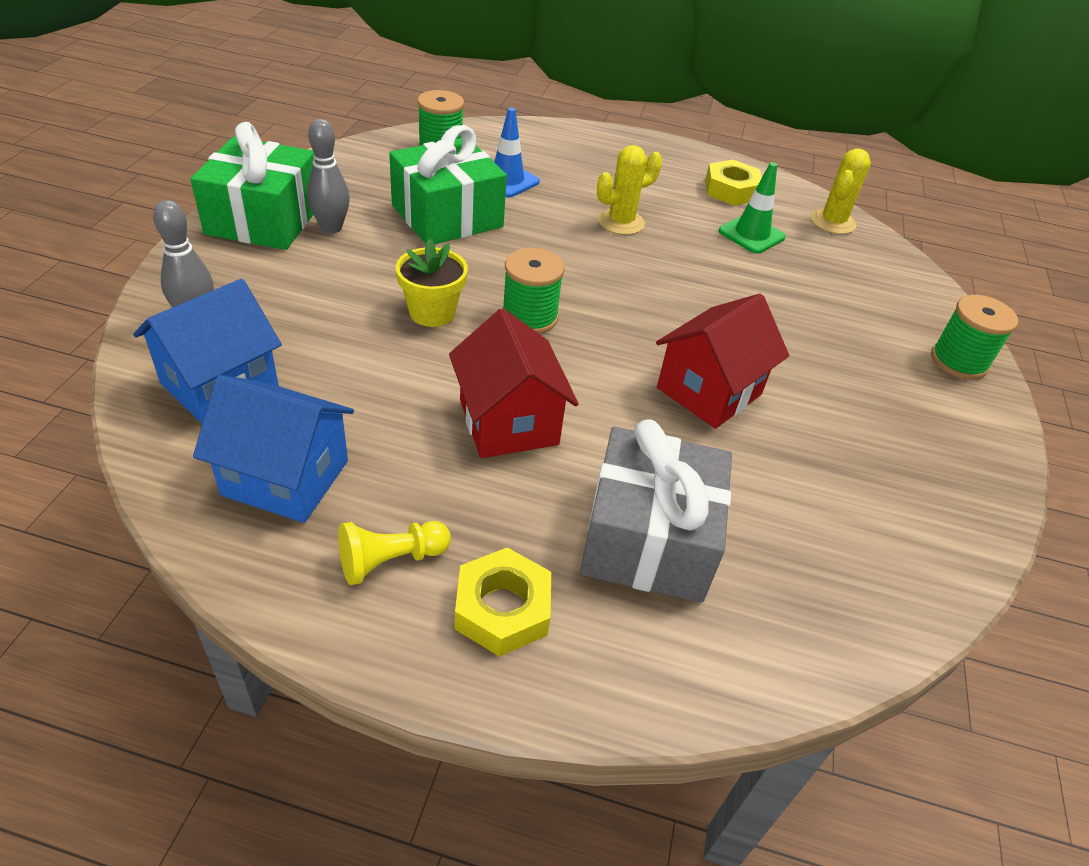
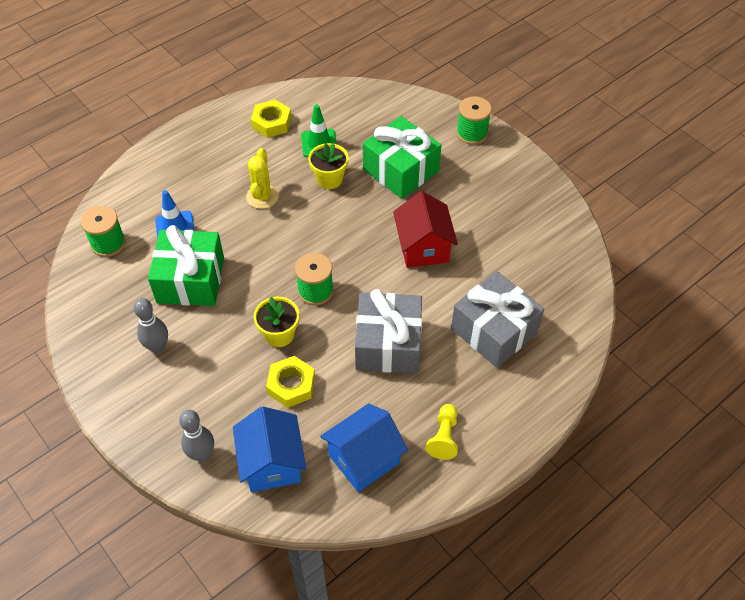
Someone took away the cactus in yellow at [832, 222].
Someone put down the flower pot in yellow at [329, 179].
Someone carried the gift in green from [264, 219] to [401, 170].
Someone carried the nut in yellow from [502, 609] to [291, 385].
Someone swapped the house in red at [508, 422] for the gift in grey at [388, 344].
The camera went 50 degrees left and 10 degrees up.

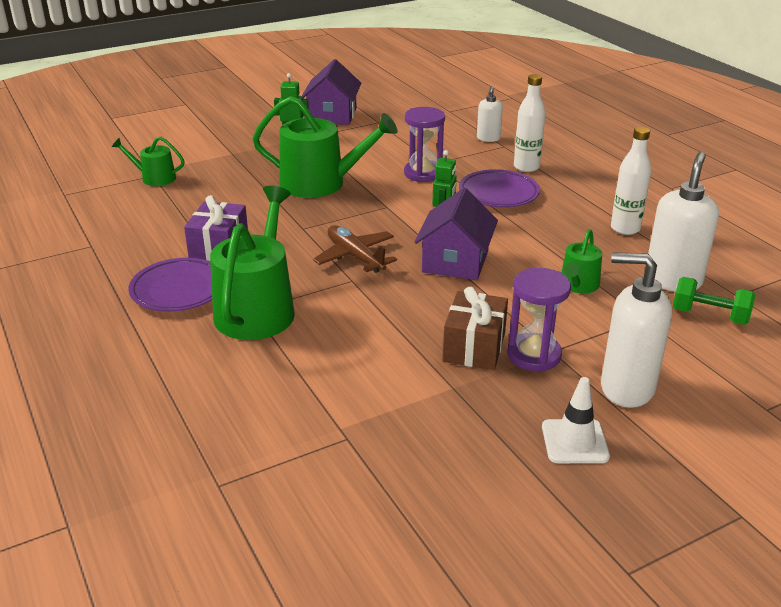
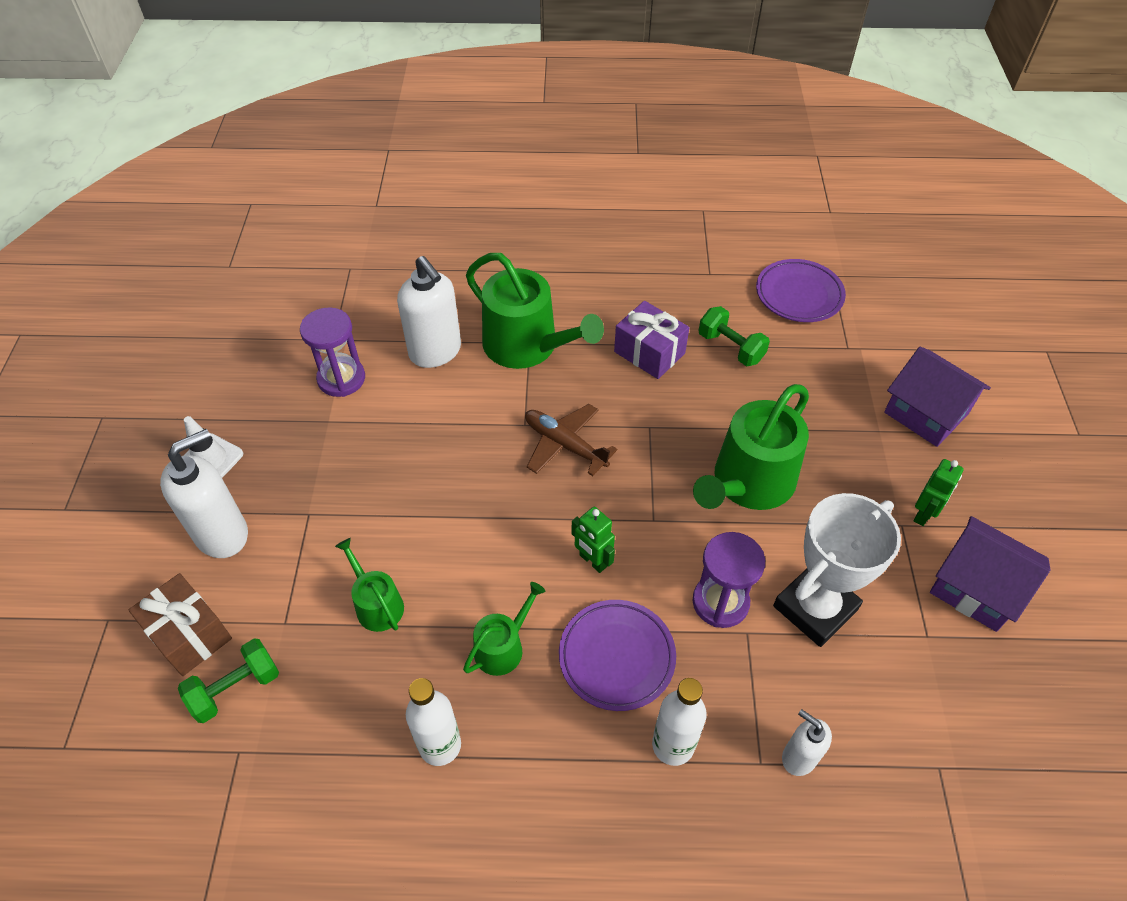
Someone put down the dumbbell in green at [730, 348].
Someone put down the trophy in white at [815, 608].
Someone carried the watering can in green from [154, 178] to [503, 647].
Someone carried the plate in purple from [179, 290] to [799, 295].
Someone carried the house in purple from [455, 261] to [926, 413].
Someone carried the gift in brown from [474, 347] to [189, 634].
Someone carried the hourglass in purple from [534, 355] to [341, 379].
Someone carried the soap dispenser in white from [673, 280] to [435, 352].
Someone rotated the plane in brown at [355, 256] by 135 degrees counterclockwise.
The camera went 120 degrees right and 20 degrees up.

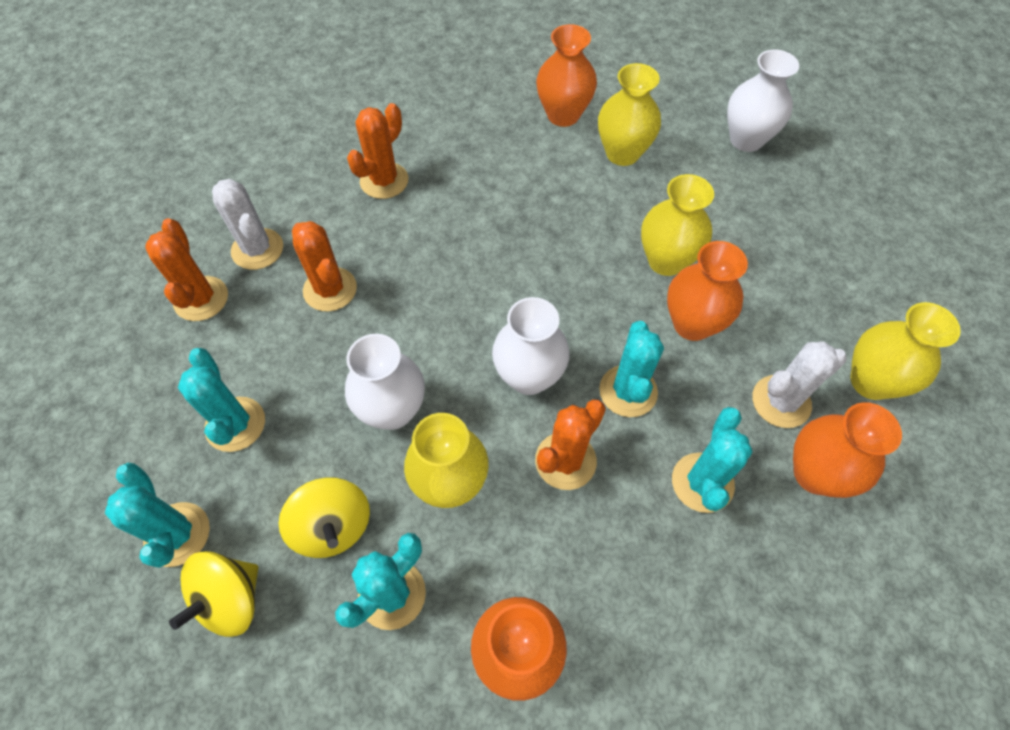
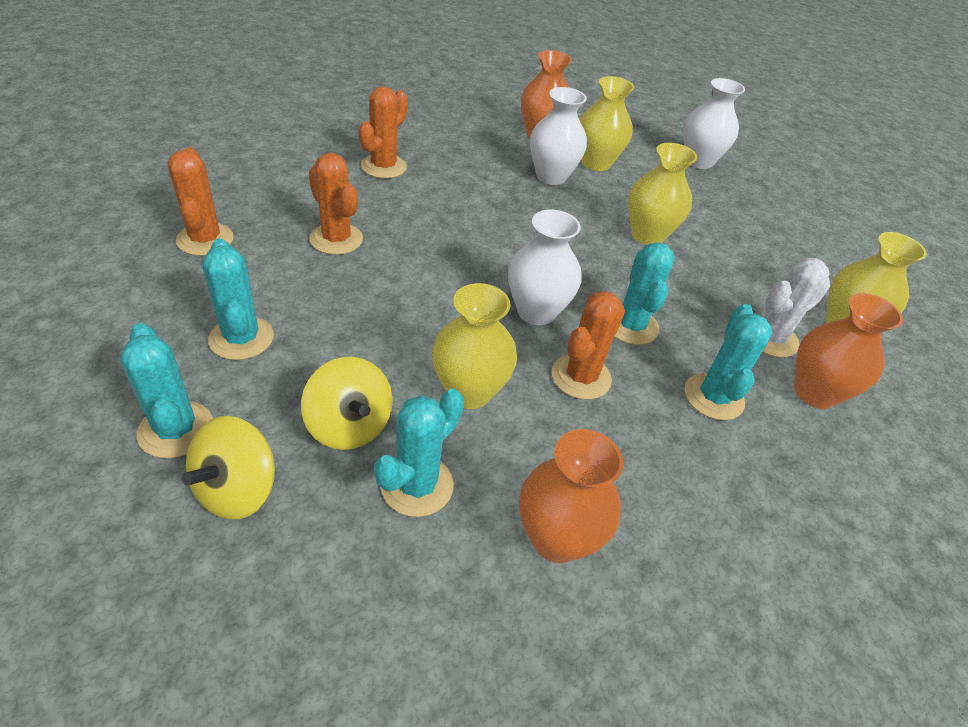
Someone took away the cactus in white at [257, 249].
Someone took away the vase in orange at [692, 324].
Someone carried the vase in white from [393, 410] to [551, 176].
The camera went 10 degrees left and 15 degrees down.

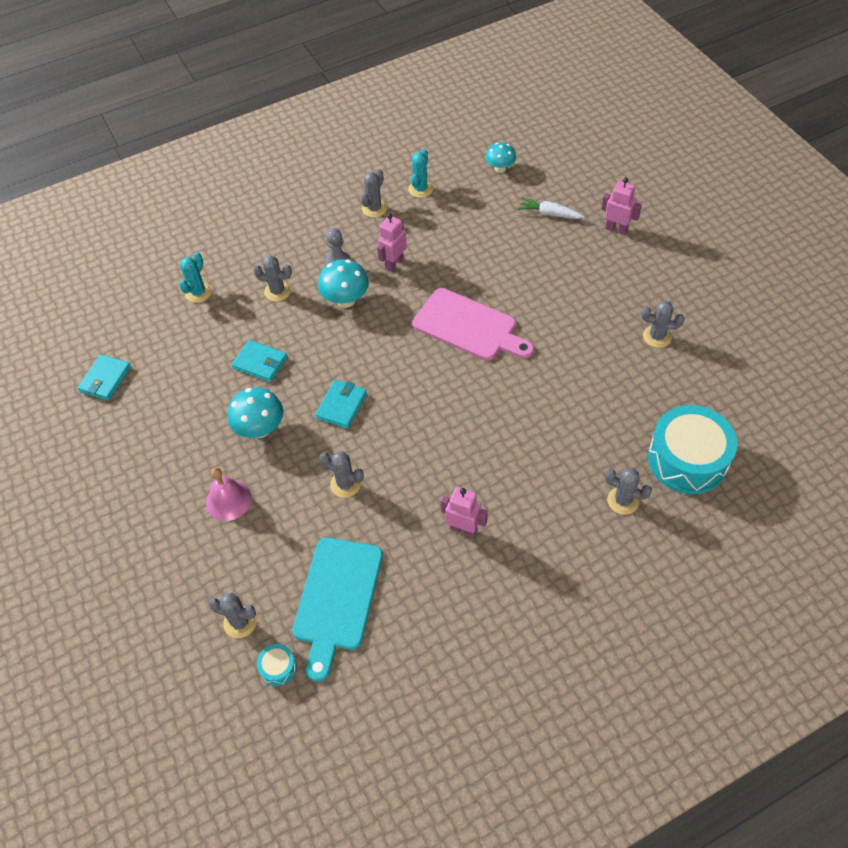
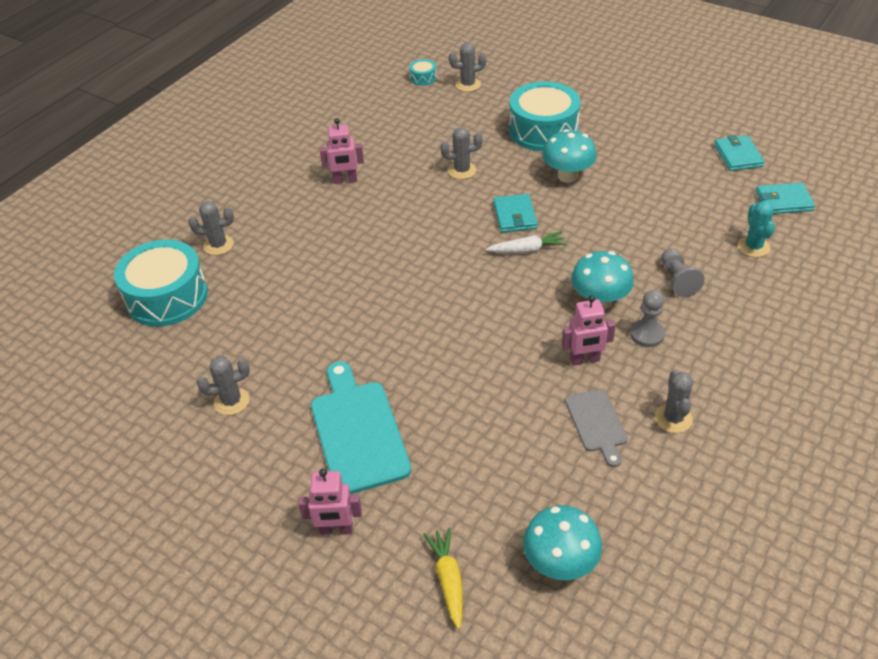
Someone took away the cactus in turquoise at [420, 189].
Someone took away the cutting board in pink at [469, 326].
Someone put down the carrot in yellow at [448, 580].
Someone put down the cutting board in grey at [597, 423].
Someone carried the wallet in turquoise from [260, 363] to [784, 201].
Someone carried the cutting board in turquoise from [337, 599] to [357, 432].
Someone carried the carrot in white from [550, 214] to [527, 250].
Someone swapped the bell in pink at [228, 500] for the drum in turquoise at [543, 130].
Someone swapped the cactus in grey at [277, 291] for the pawn in grey at [677, 280].
Someone rotated the robot in pink at [394, 263] by 75 degrees clockwise.
Someone scaled the mushroom in turquoise at [500, 168] by 1.50.
The camera went 150 degrees right and 10 degrees down.

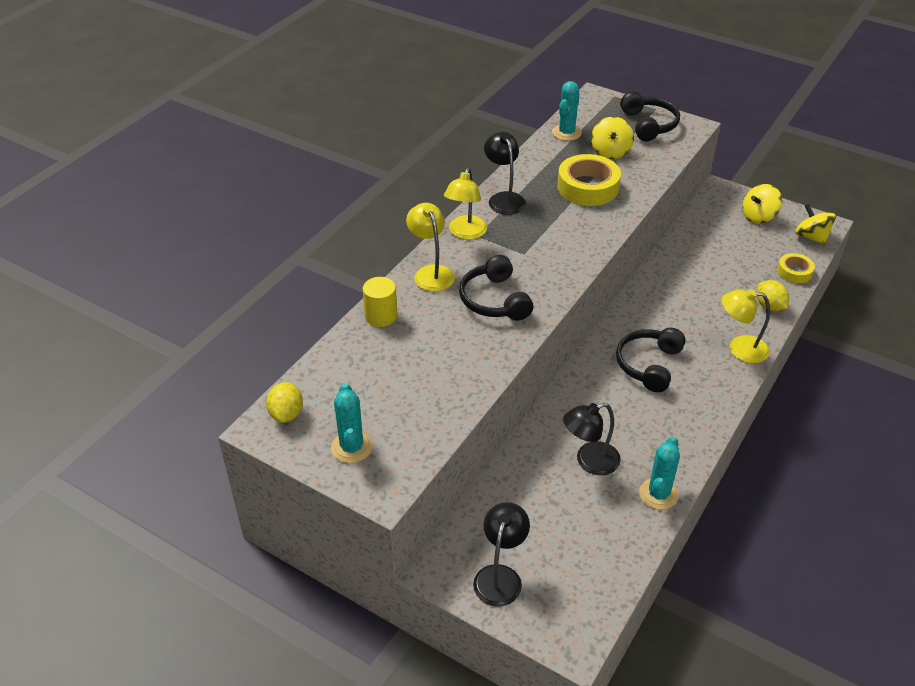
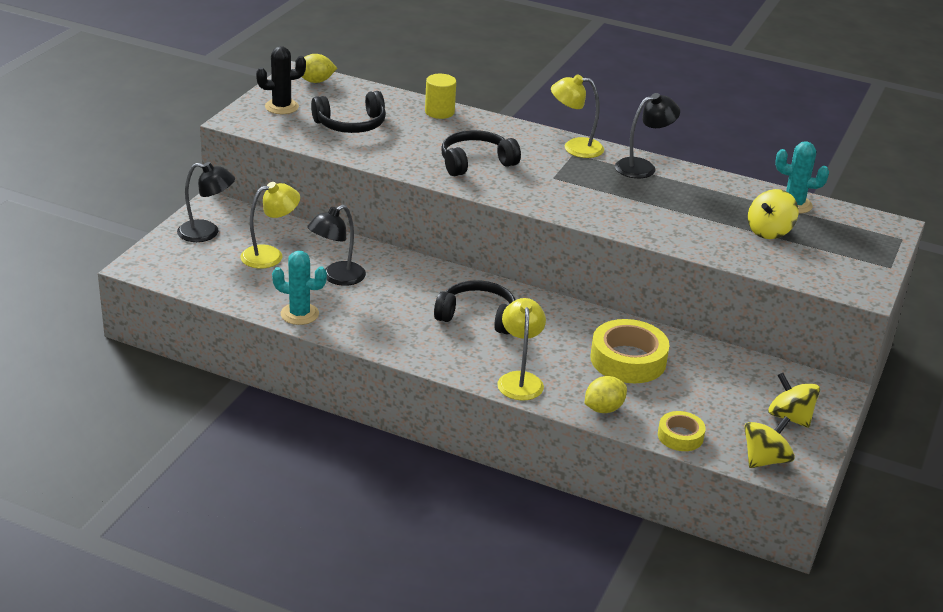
Someone carried the lamp in yellow from [431, 272] to [270, 255].
Someone carried the tape in yellow from [588, 187] to [628, 360].
Someone carried the headphones in black from [649, 124] to [351, 125].
Someone repainted the cactus in turquoise at [351, 447], which became the cactus in black at [281, 107].
Someone rotated the lamp in black at [589, 461] by 105 degrees counterclockwise.
Someone rotated the spinning top in yellow at [610, 152] by 45 degrees counterclockwise.
The camera went 80 degrees right and 10 degrees down.

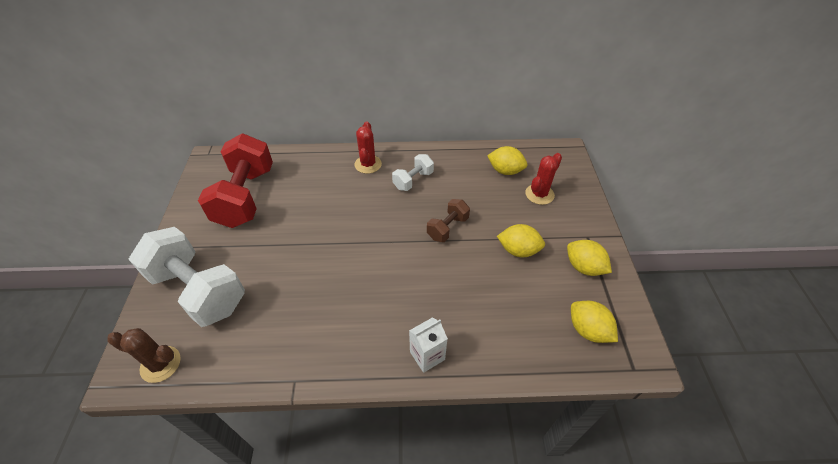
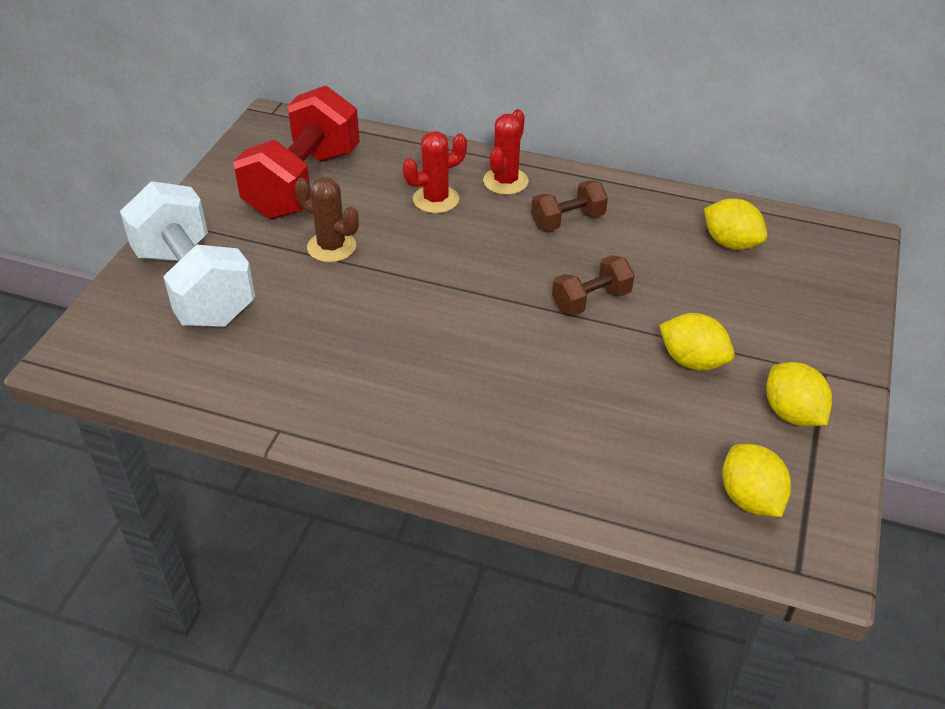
Someone took away the carton in white at [427, 355].
Someone carried the cactus in brown from [160, 364] to [331, 247].
Someone carried the cactus in red from [539, 194] to [436, 199].
Someone repainted the dumbbell in white at [413, 180], which became the dumbbell in brown at [567, 221].
The camera went 20 degrees right and 5 degrees down.

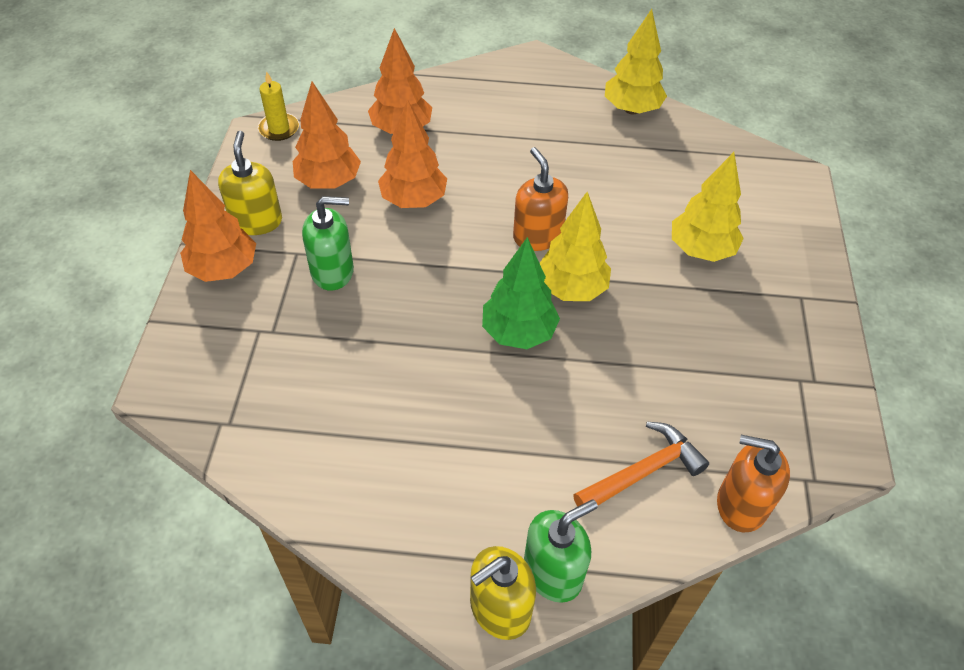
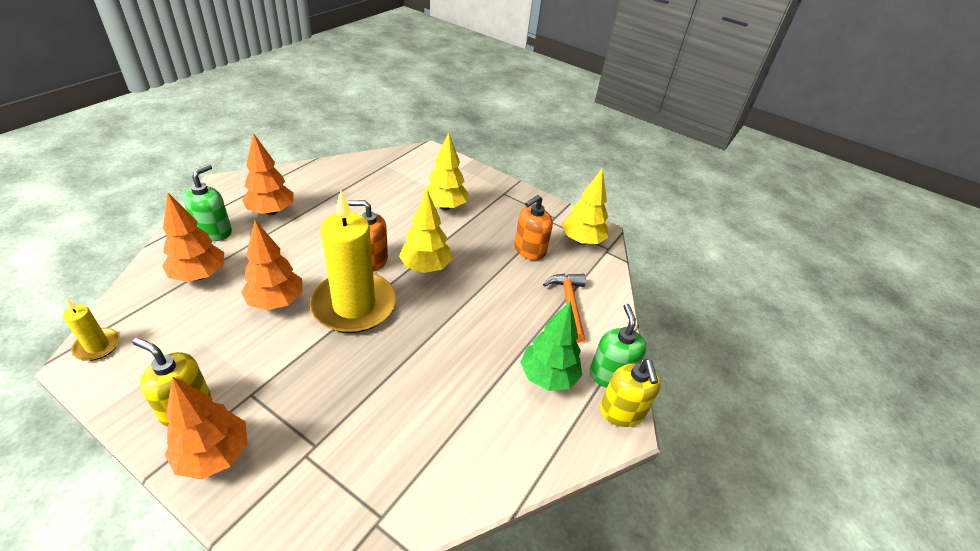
Someone put down the candle in yellow at [354, 305].
Someone carried the tree in orange from [329, 182] to [271, 211].
Someone carried the soap dispenser in green from [333, 271] to [214, 232].
Someone carried the tree in green from [518, 332] to [548, 377].
Someone carried the tree in yellow from [631, 109] to [581, 241].
Someone carried the soap dispenser in orange from [741, 504] to [529, 250].
The camera went 65 degrees left and 10 degrees down.

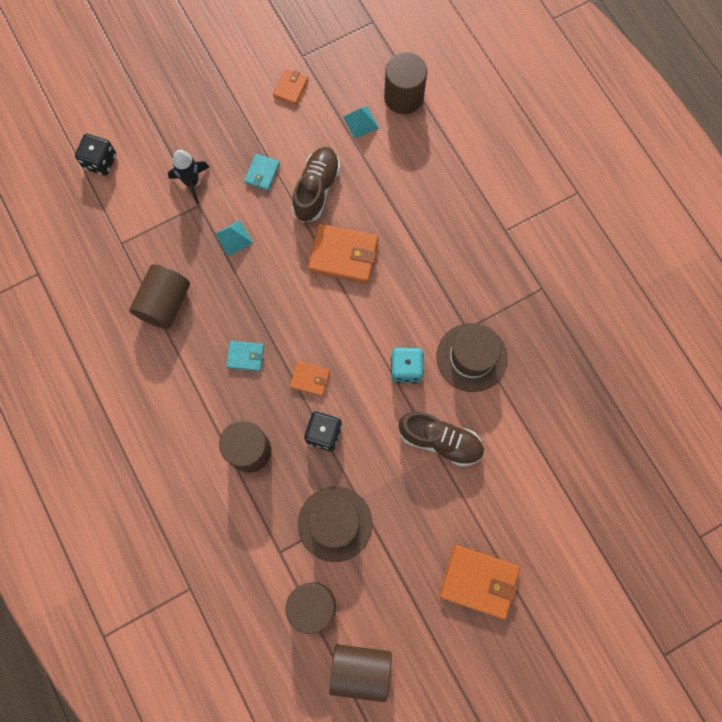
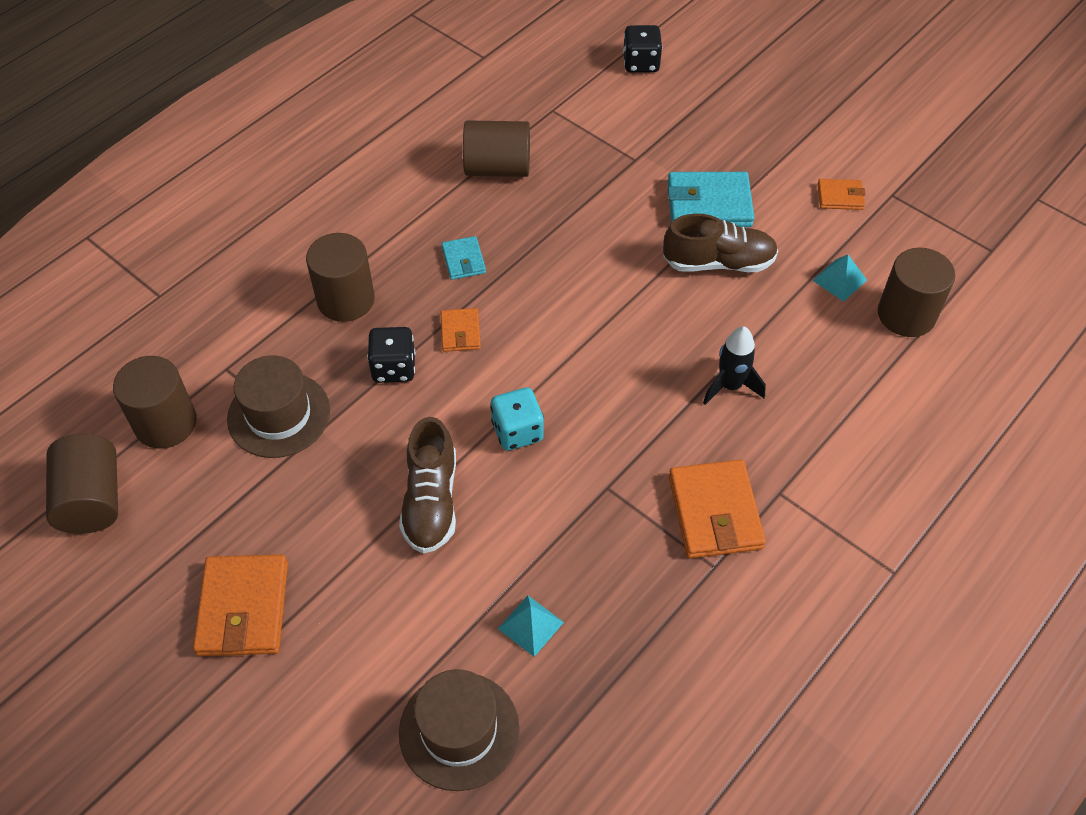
Someone carried the rocket in black from [192, 182] to [730, 386].
Someone carried the pyramid in turquoise from [234, 238] to [530, 625].
Someone carried the wallet in orange from [343, 255] to [715, 512].
Someone carried the hat in brown from [471, 357] to [459, 730].
Someone scaled the wallet in turquoise at [262, 173] by 1.85.
The camera went 70 degrees right and 20 degrees down.

